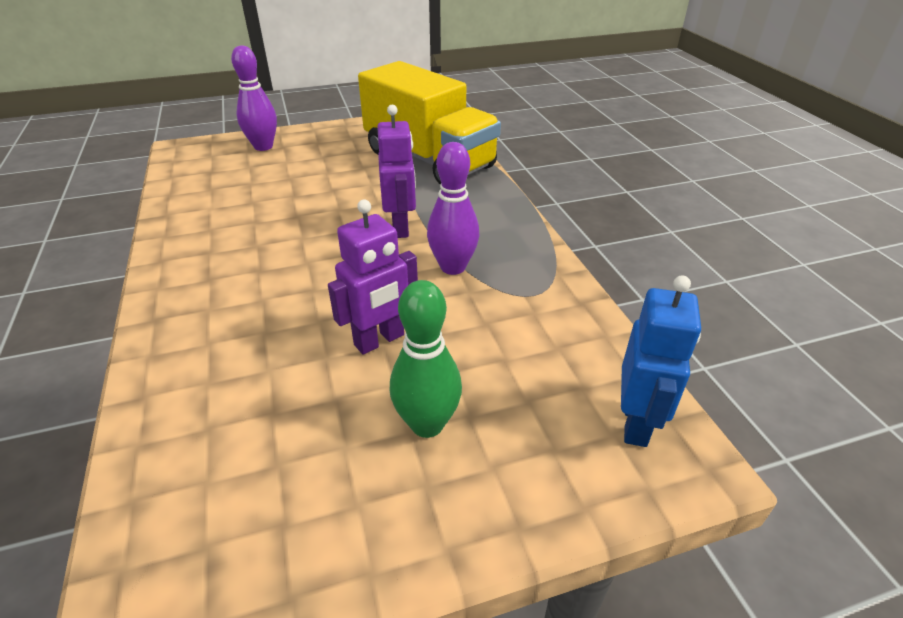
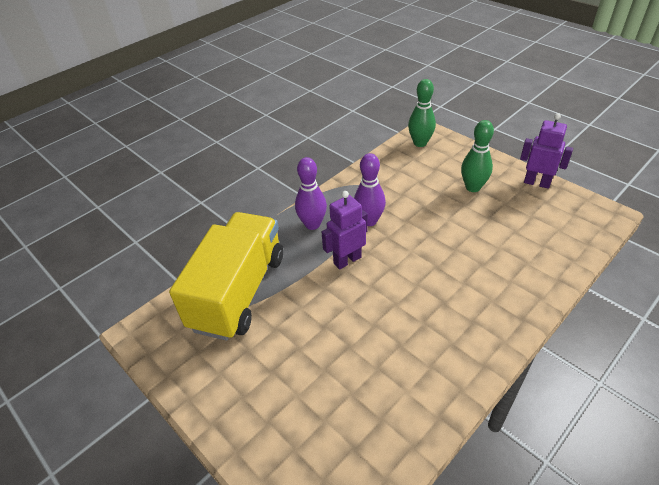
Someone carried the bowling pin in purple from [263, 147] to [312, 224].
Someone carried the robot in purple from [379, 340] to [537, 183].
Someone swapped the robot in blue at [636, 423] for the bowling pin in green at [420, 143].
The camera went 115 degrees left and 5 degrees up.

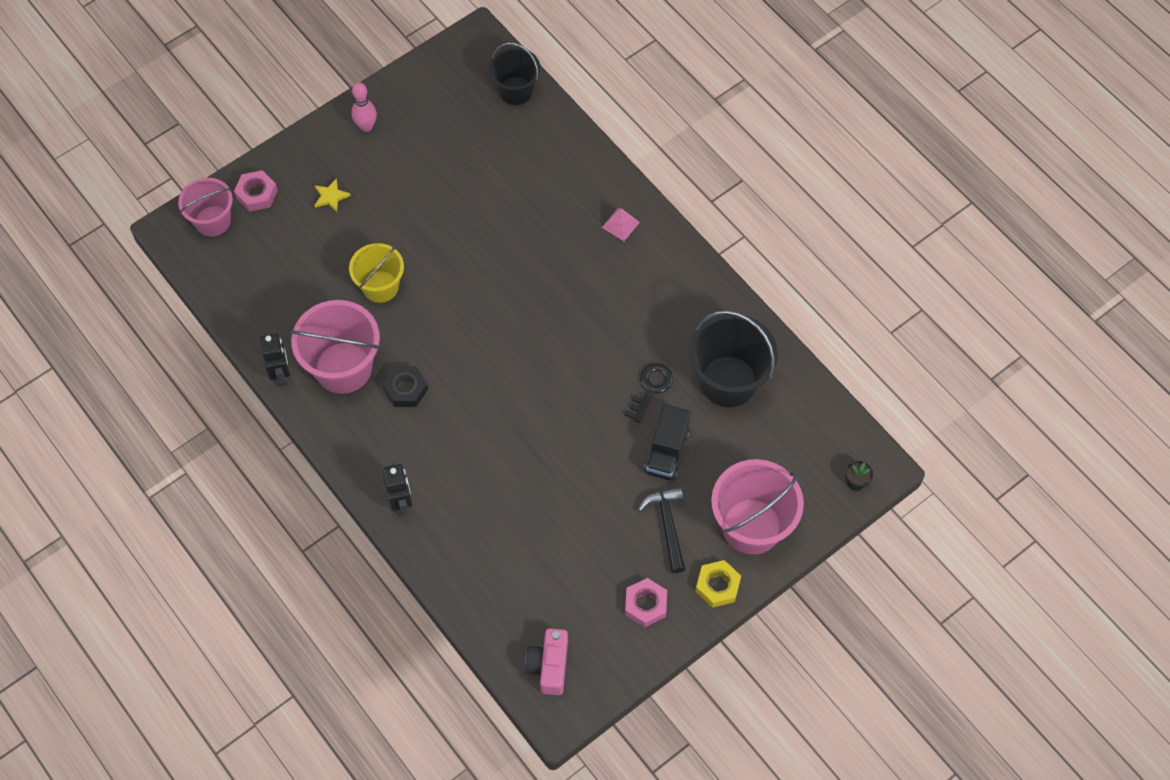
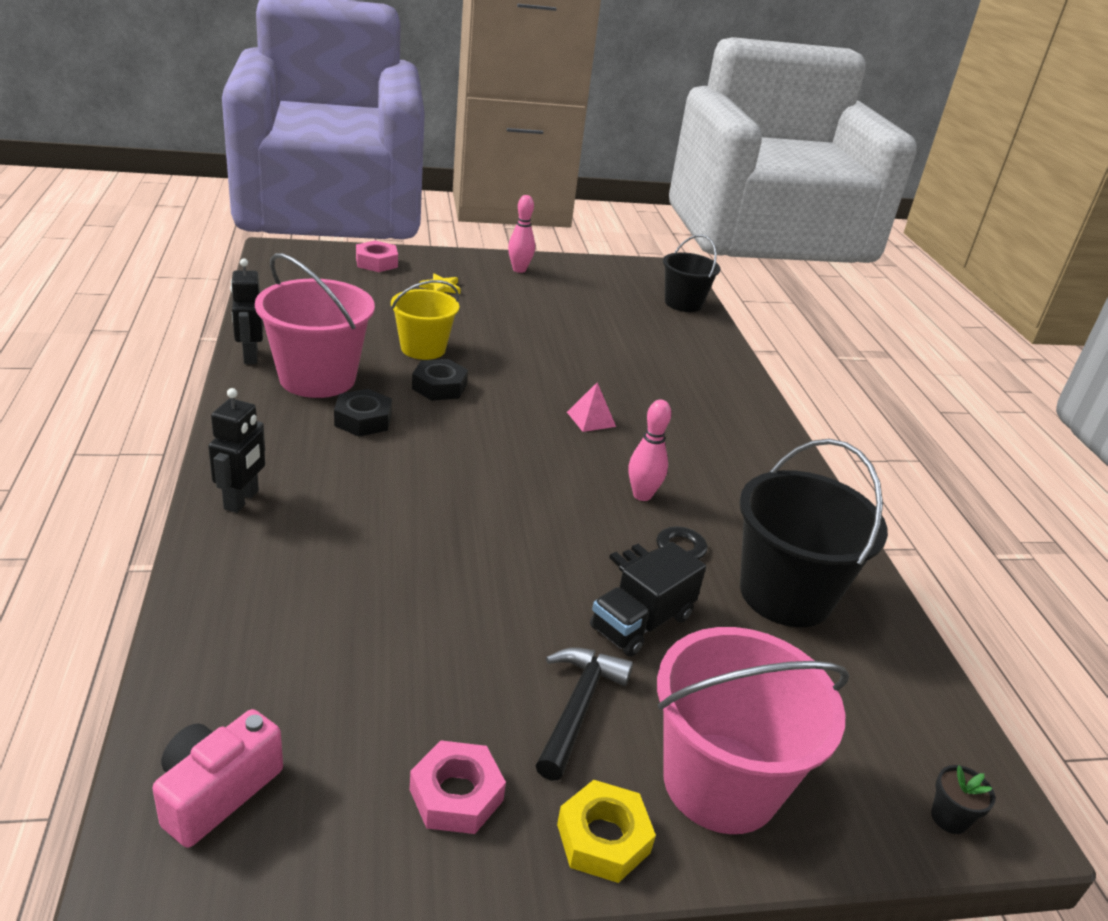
Someone took away the bucket in pink at [213, 221].
Someone put down the nut in black at [439, 386].
Someone put down the bowling pin in pink at [642, 495].
Someone carried the pyramid in pink from [620, 224] to [591, 419].
Someone rotated the robot in black at [281, 374] by 150 degrees clockwise.
The camera went 25 degrees right and 30 degrees down.

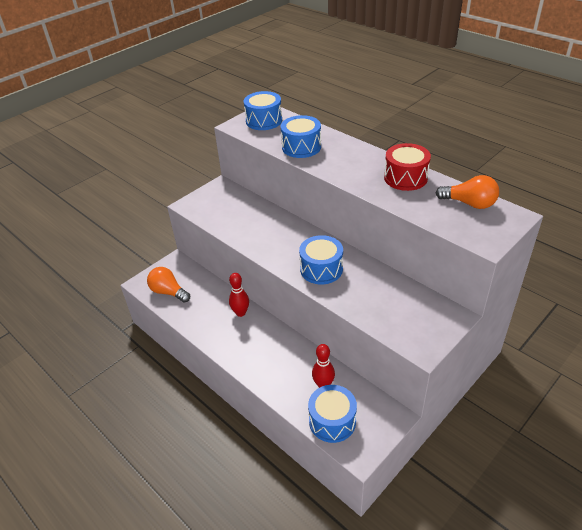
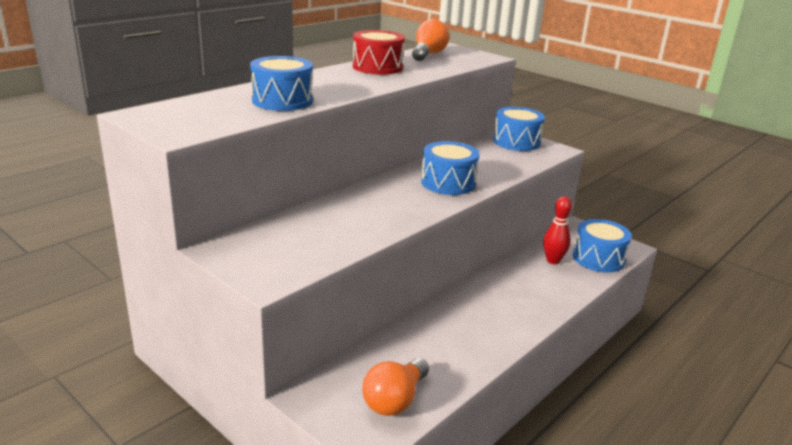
Someone took away the bowling pin in red at [240, 313].
Someone carried the drum in blue from [264, 121] to [516, 142].
The camera went 95 degrees left and 15 degrees down.

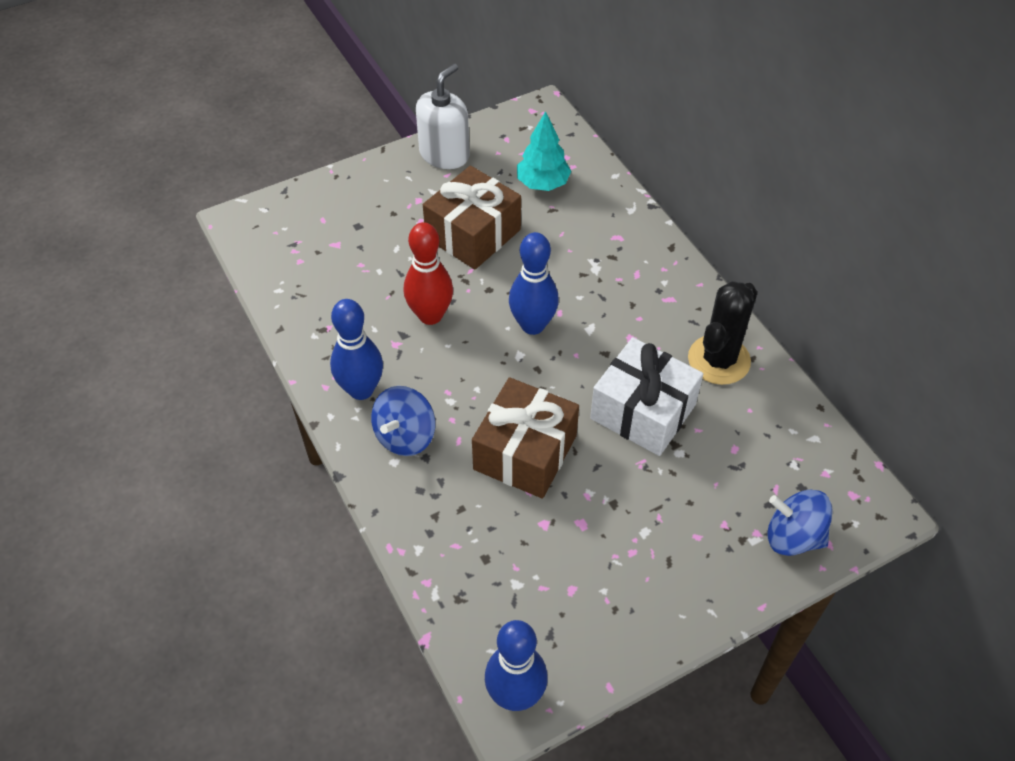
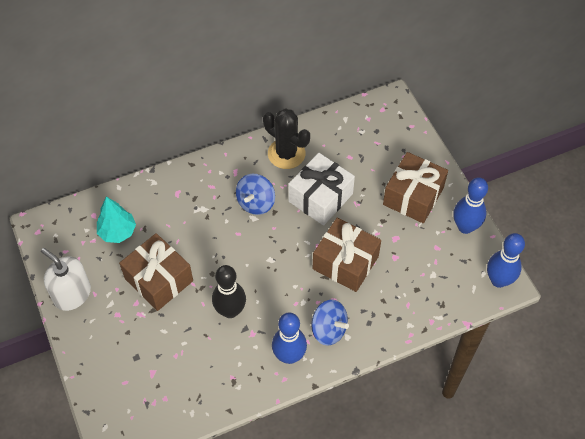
Someone put down the gift in brown at [413, 196].
Someone carried the bowling pin in blue from [532, 325] to [465, 227].
Someone carried the spinning top in blue from [793, 537] to [256, 203].
Someone repainted the bowling pin in red at [430, 315], which became the bowling pin in black at [230, 310].
The camera went 85 degrees left and 5 degrees up.

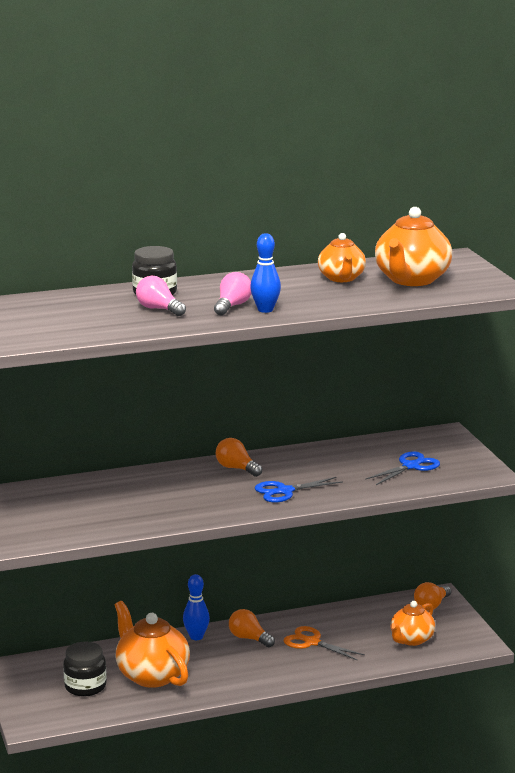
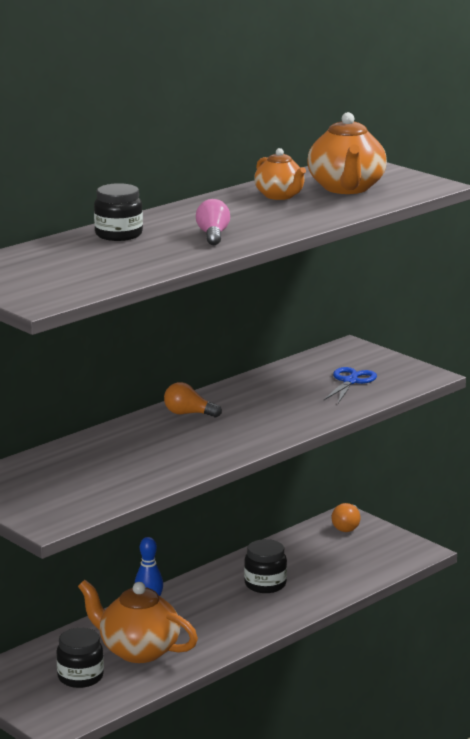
Someone took away the light bulb in pink at [159, 309].
Someone took away the light bulb in orange at [249, 638].
Someone took away the bowling pin in blue at [265, 310].
Someone took away the scissors in blue at [284, 491].
Someone took away the teapot in orange at [411, 639].
Someone swapped the scissors in orange at [311, 642] for the jar in black at [265, 584].
The camera went 25 degrees left and 0 degrees up.

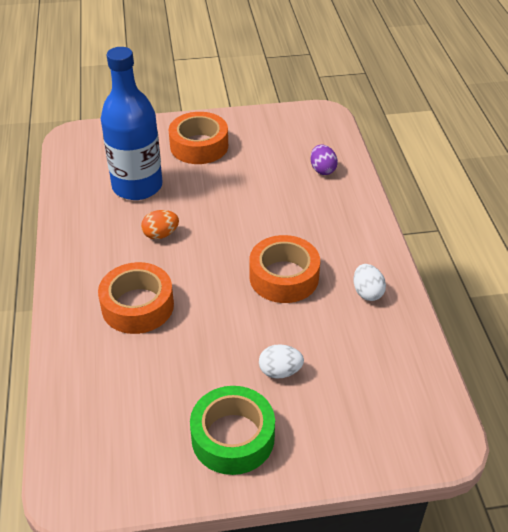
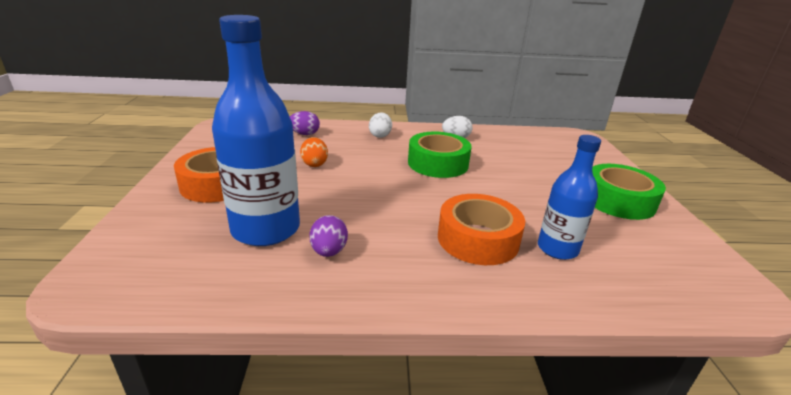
Someone put down the egg in purple at [329, 251].
Someone put down the bottle in blue at [557, 249].
Someone carried the egg in orange from [161, 234] to [314, 164].
Someone carried the egg in white from [280, 371] to [380, 135].
Someone repainted the tape in orange at [284, 277], which became the tape in green at [438, 163].
The camera went 85 degrees left and 15 degrees down.

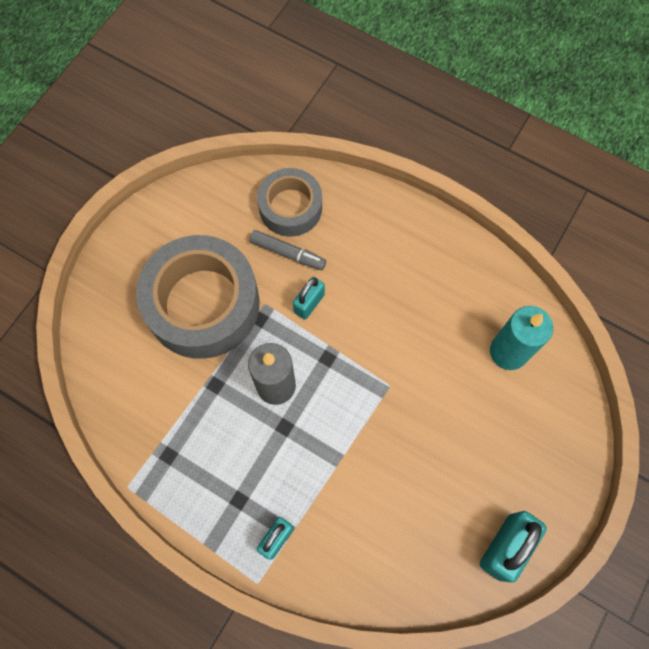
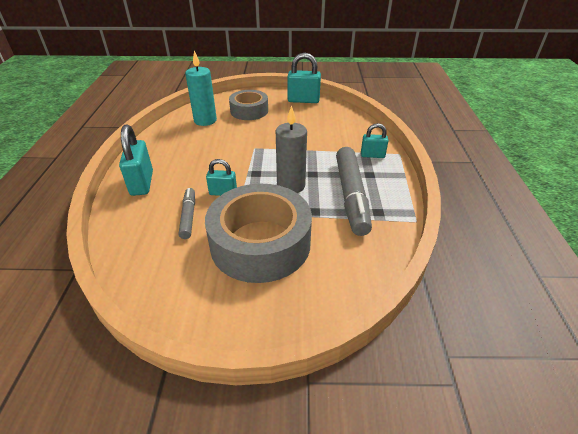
Someone put down the padlock in turquoise at [142, 183].
Someone put down the marker in grey at [351, 196].
Someone carried the tape in grey from [290, 207] to [249, 111].
The camera went 120 degrees left and 30 degrees down.

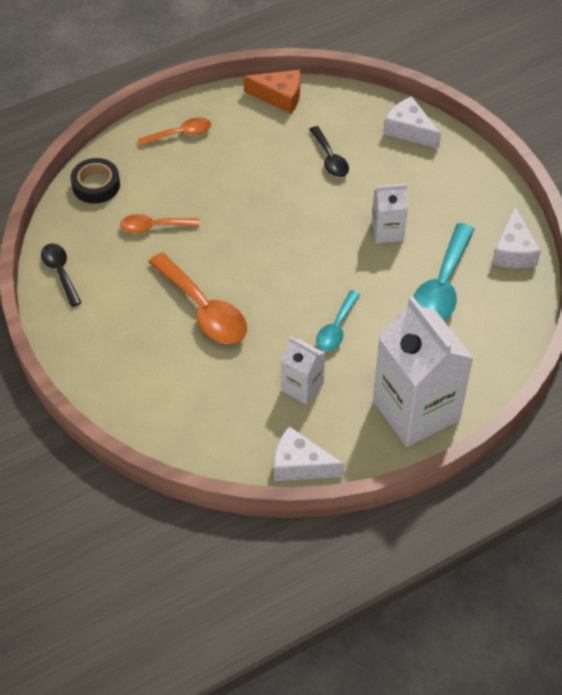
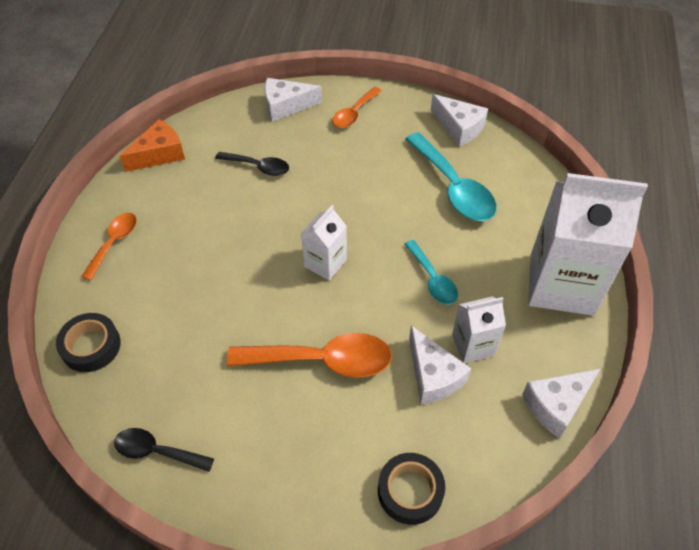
Someone put down the tape in black at [410, 491].
Someone put down the cheese in white at [433, 375].
Someone carried the spoon in orange from [154, 227] to [354, 113].
Someone carried the carton in white from [387, 231] to [325, 263].
The camera went 50 degrees left and 0 degrees up.

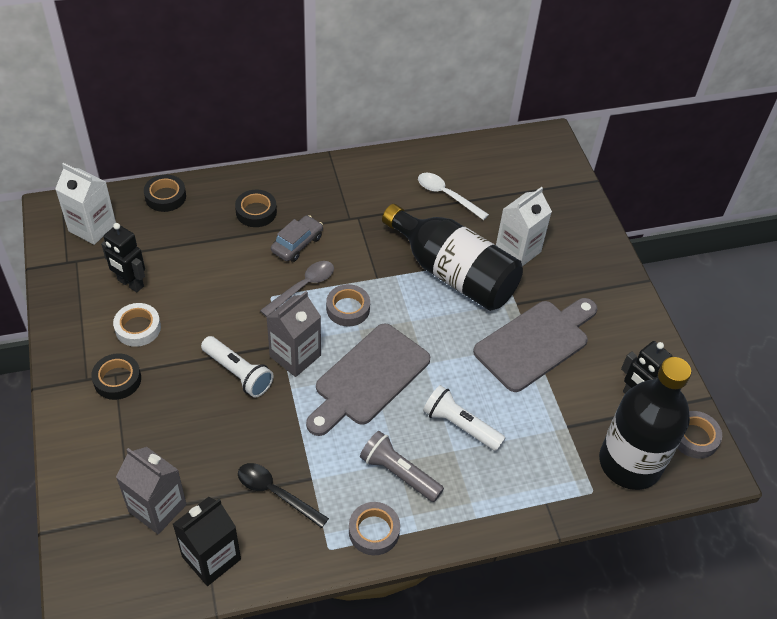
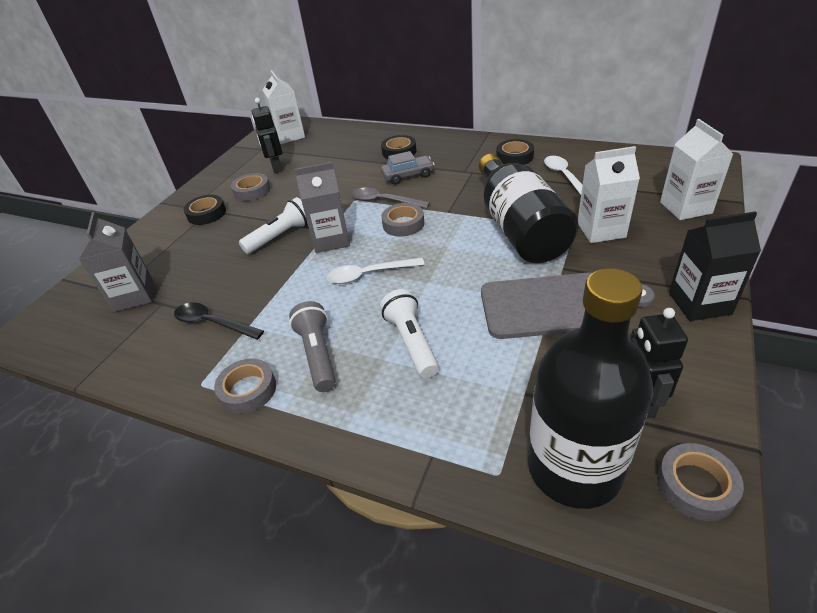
Someone put down the carton in white at [685, 207].
Someone carried the tape in black from [165, 197] to [514, 157].
Someone carried the carton in black from [211, 558] to [699, 303].
Someone swapped the cutting board in grey at [368, 378] for the spoon in white at [369, 274].
Someone repainted the tape in white at [138, 328], which became the tape in grey at [252, 191].
Someone rotated the flashlight in white at [238, 373] by 120 degrees counterclockwise.
Someone rotated the spoon in black at [275, 493] by 45 degrees counterclockwise.
Someone rotated the spoon in grey at [303, 287] by 150 degrees counterclockwise.
The camera went 45 degrees right and 10 degrees down.

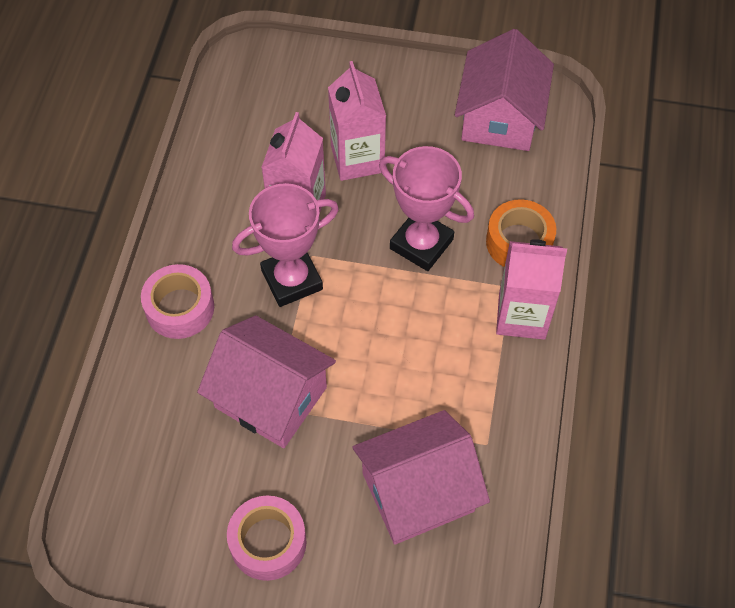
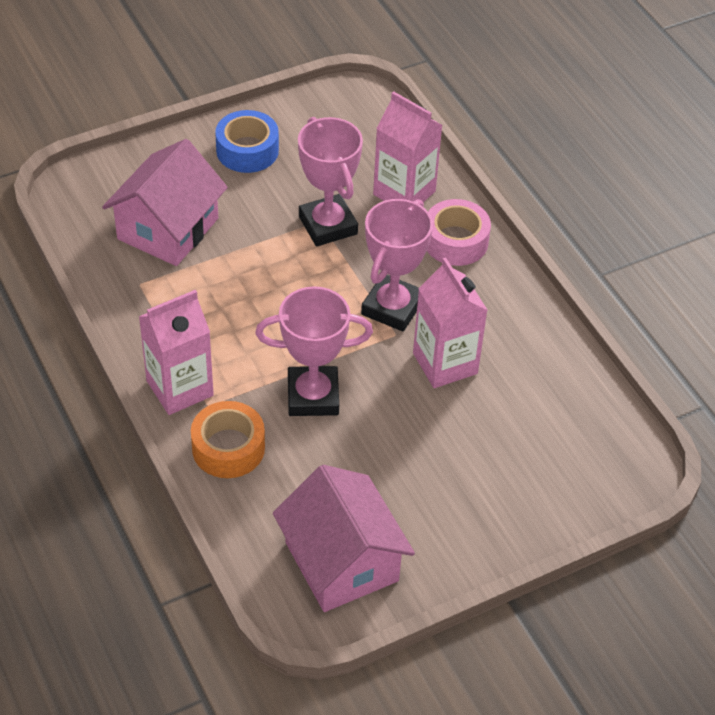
Someone carried the carton in pink from [357, 159] to [404, 193].
Someone swapped the house in pink at [270, 397] for the trophy in pink at [328, 225].
Someone repainted the tape in pink at [268, 542], which became the tape in blue at [247, 150].
The camera went 140 degrees right and 10 degrees down.

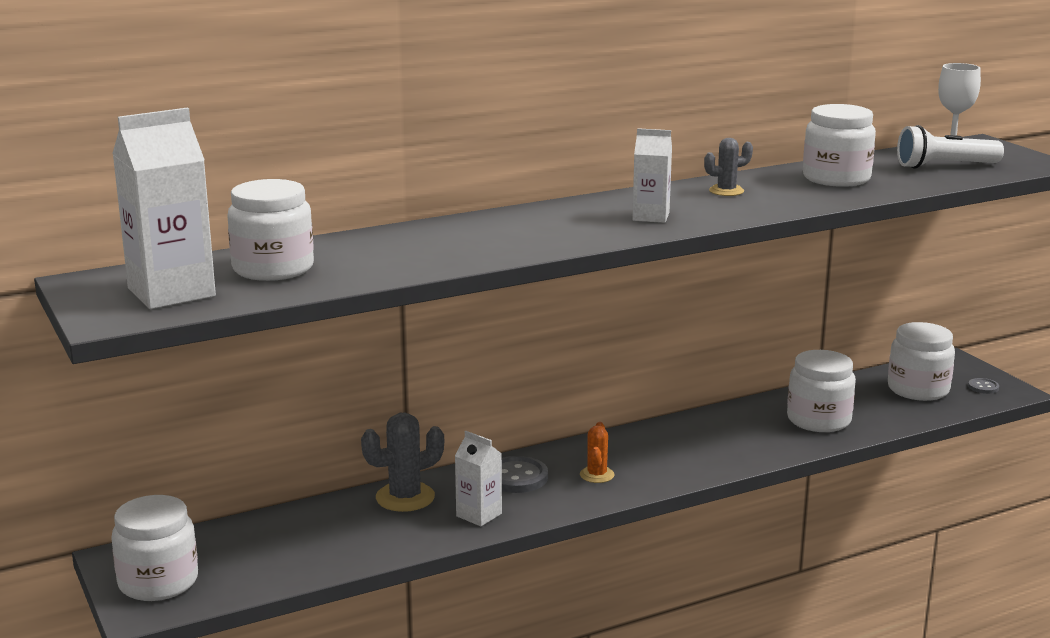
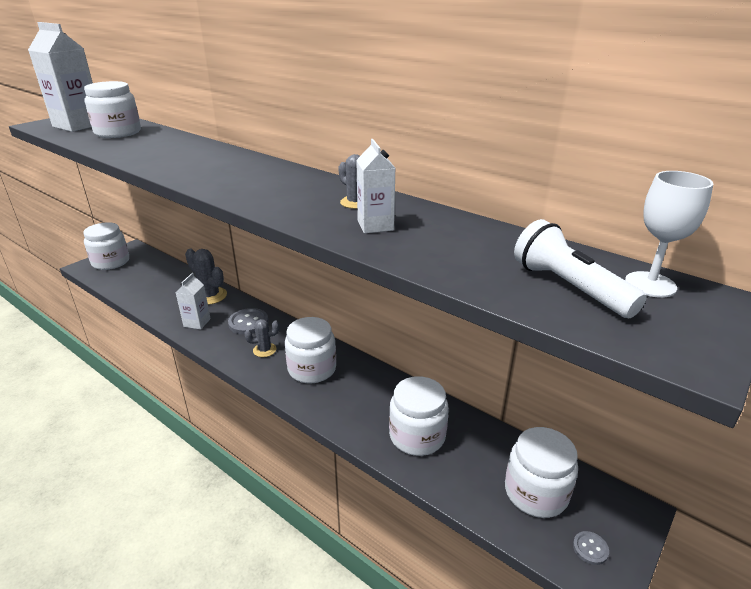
Someone carried the carton in white from [651, 216] to [375, 225].
Someone carried the jar in white from [836, 178] to [312, 369].
Someone repainted the cactus in orange at [597, 475], which became the cactus in grey at [264, 350].
The camera went 65 degrees right and 10 degrees up.

